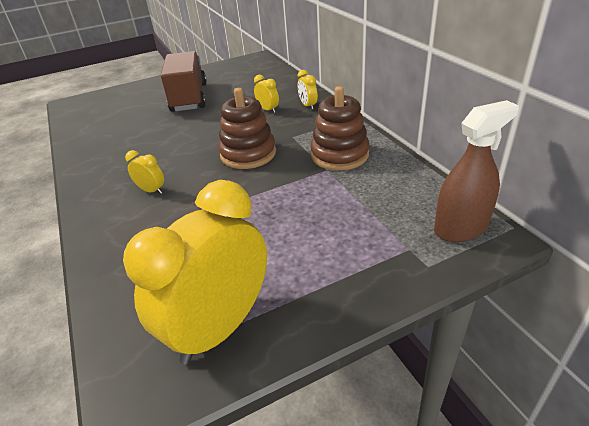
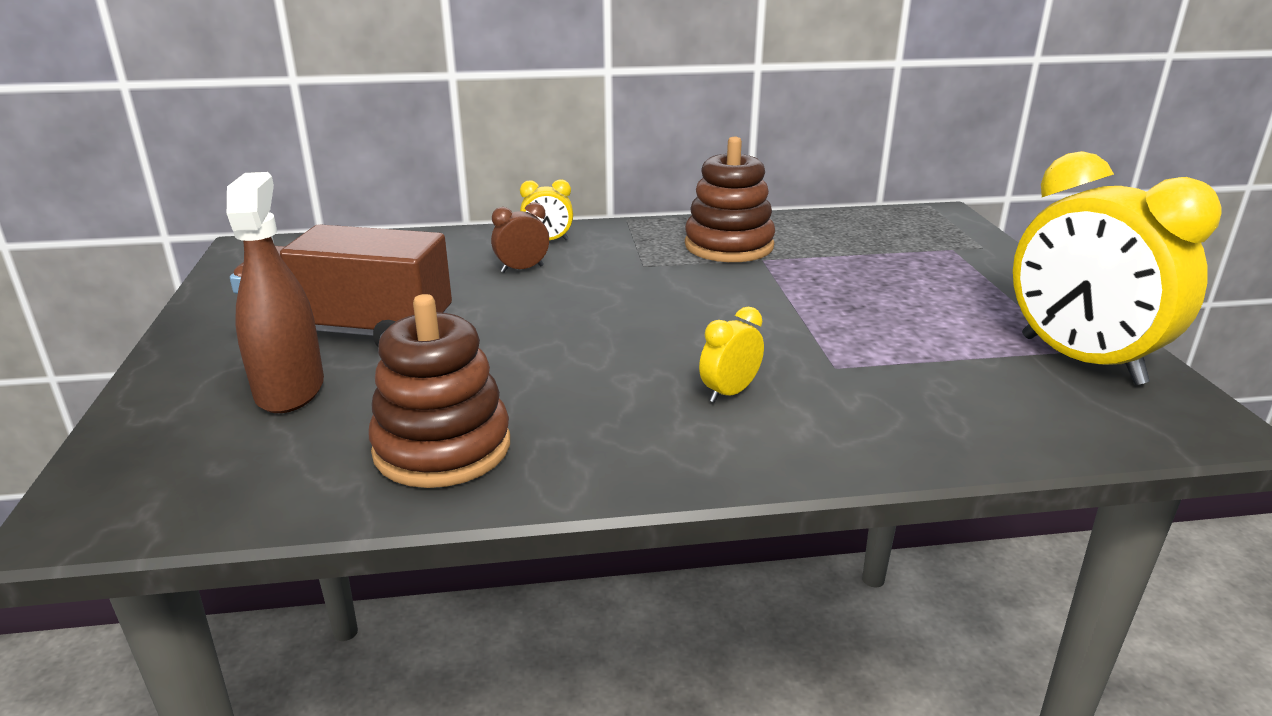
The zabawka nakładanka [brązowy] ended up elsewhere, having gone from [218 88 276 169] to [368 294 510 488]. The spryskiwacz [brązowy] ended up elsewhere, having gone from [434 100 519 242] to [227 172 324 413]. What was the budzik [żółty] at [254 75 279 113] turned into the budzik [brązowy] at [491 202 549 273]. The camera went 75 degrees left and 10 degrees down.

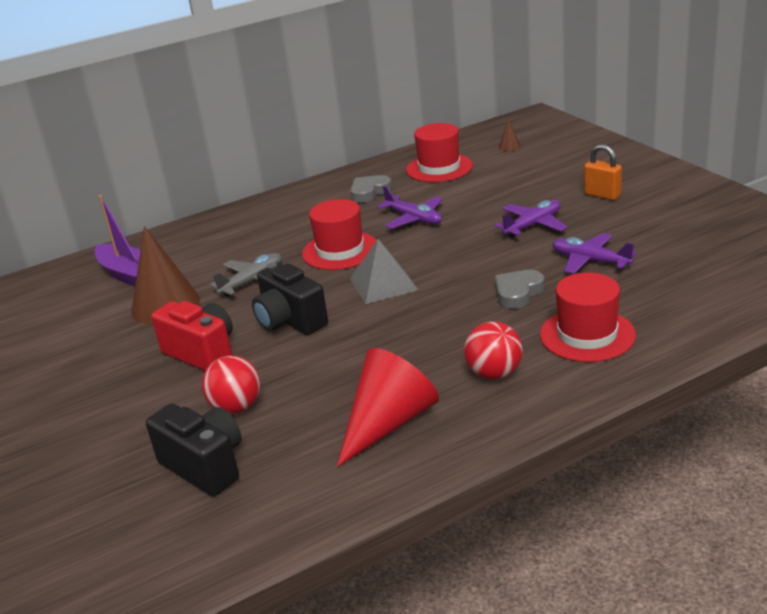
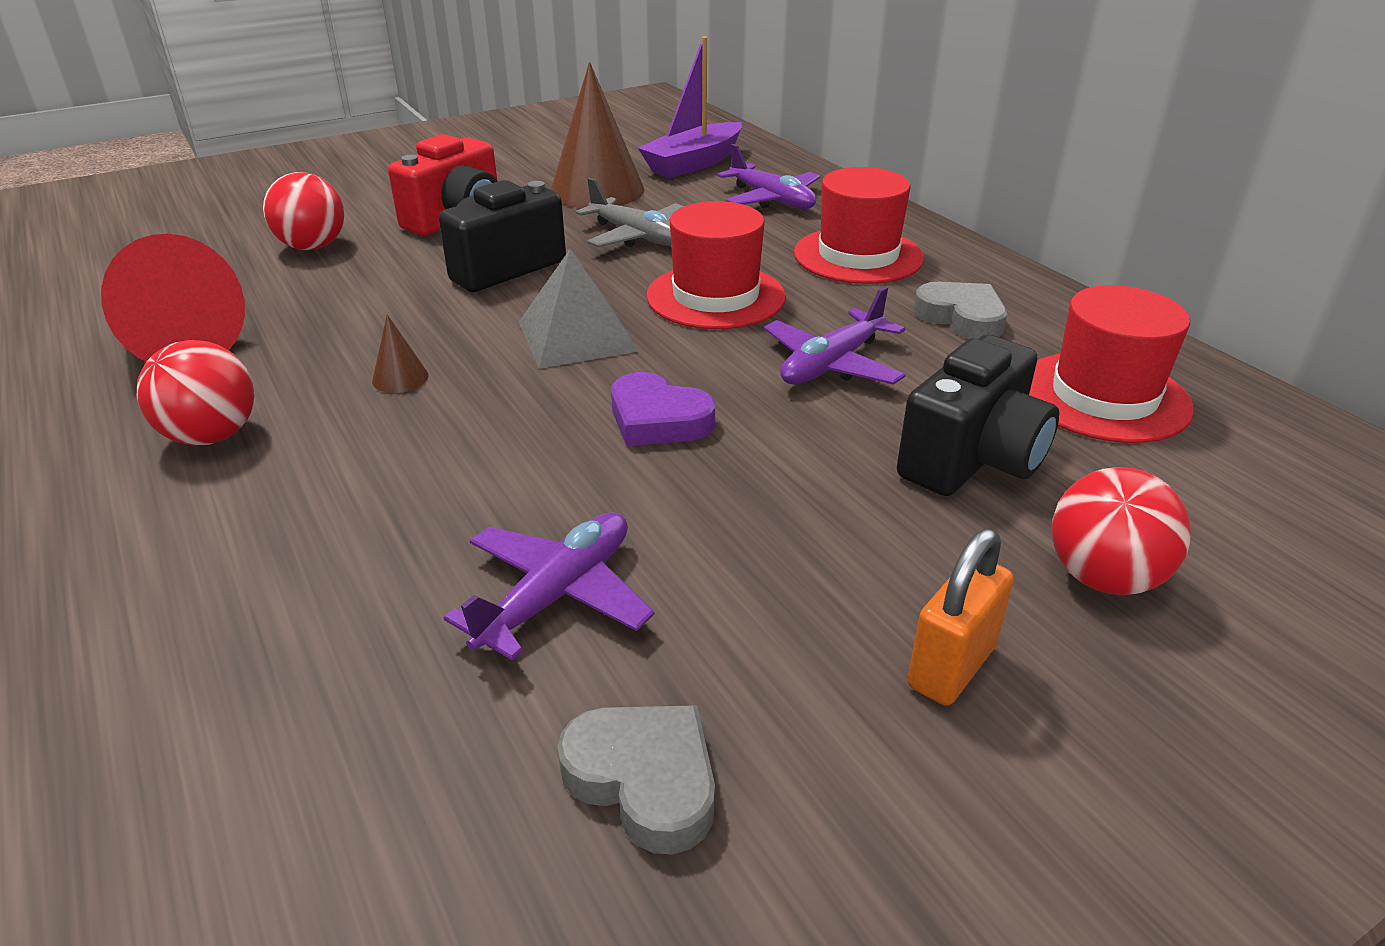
The second view gained the serce [fioletowy] at [611 372 715 446]. The second view gained the piłka [czerwony] at [1051 467 1191 595]. The aparat fotograficzny [czarny] ended up elsewhere, having gone from [146 404 242 496] to [897 335 1059 496]. The samolot [fioletowy] ended up elsewhere, having gone from [495 200 568 238] to [717 144 820 209]. The serce [szary] ended up elsewhere, having gone from [495 270 544 309] to [557 705 715 855]. The stożek [brązowy] ended up elsewhere, having gone from [499 119 521 151] to [372 315 429 393]. The kapelusz [czerwony] ended up elsewhere, having gone from [540 273 636 362] to [794 167 924 284]. The camera went 85 degrees right and 5 degrees up.

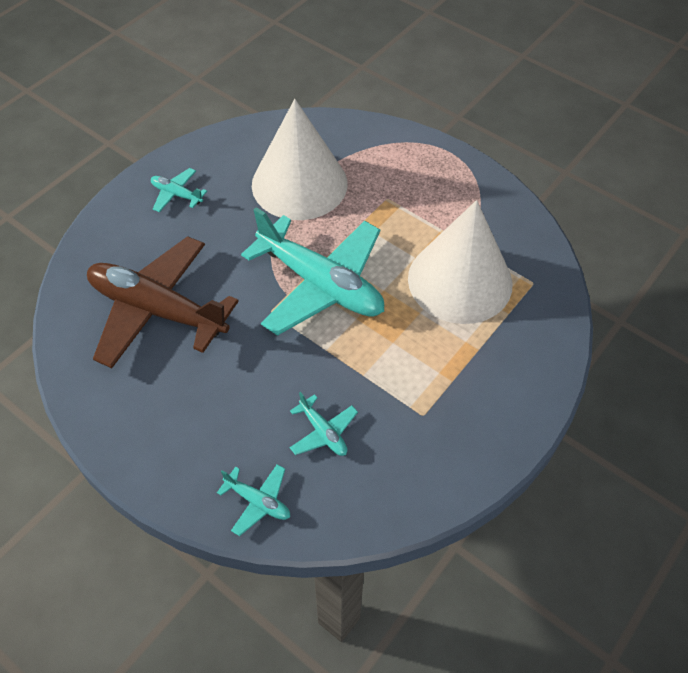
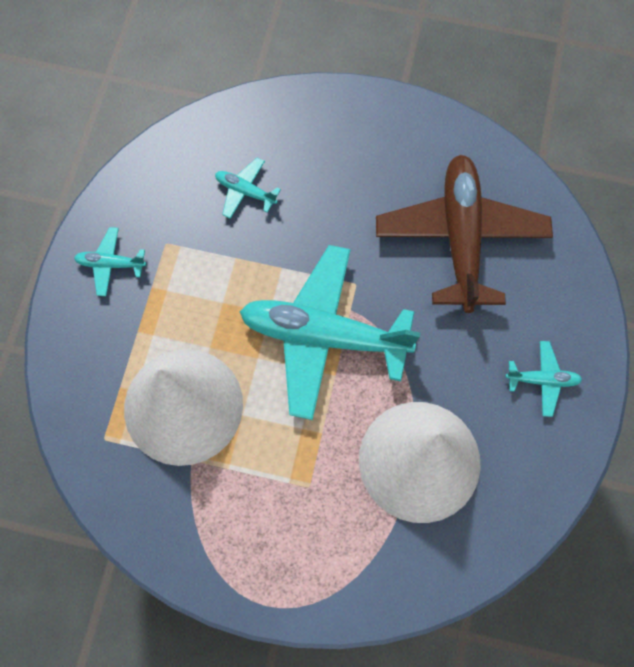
The samolot [turkusowy] ended up elsewhere, having gone from [217 464 290 536] to [74 227 146 296]. The samolot [brązowy] at [87 236 239 368] ended up facing another way, 90 degrees counterclockwise from before. The camera went 155 degrees right and 15 degrees up.

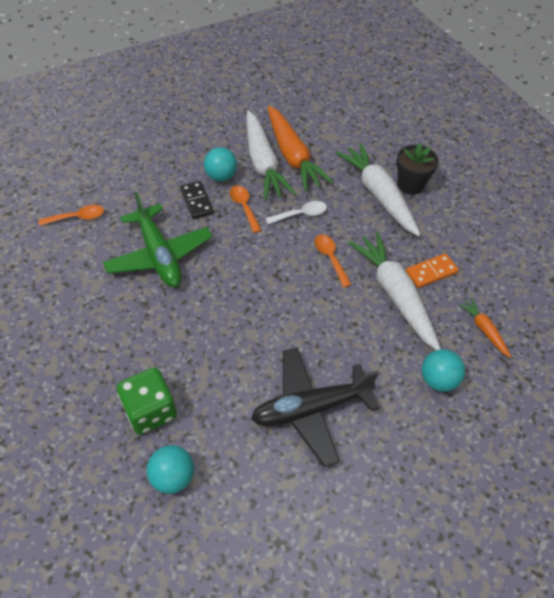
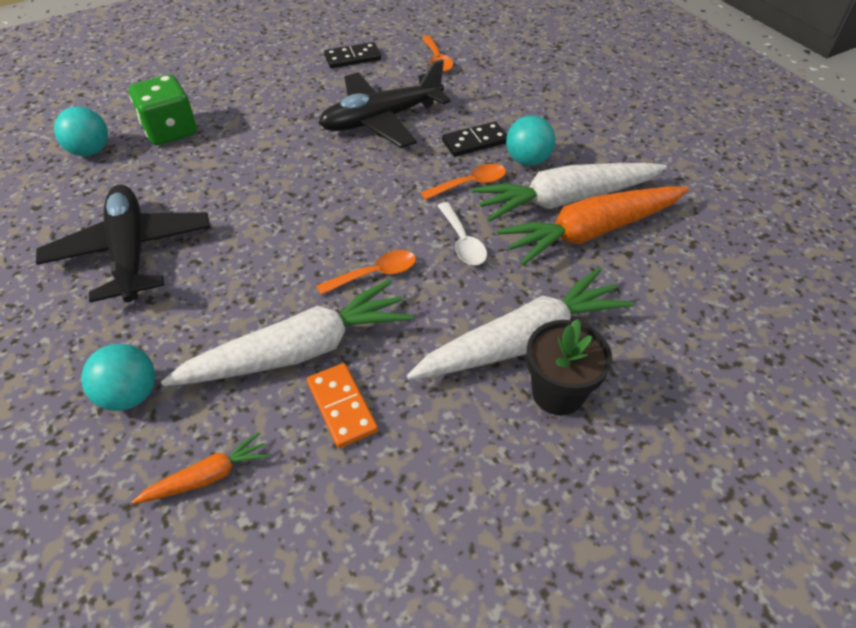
The second view gained the kostka domina [czarny] at [324 42 381 68]. What was the samolot [zielony] at [103 191 212 287] turned into the samolot [czarny] at [319 59 451 148]. The camera went 90 degrees right and 5 degrees down.

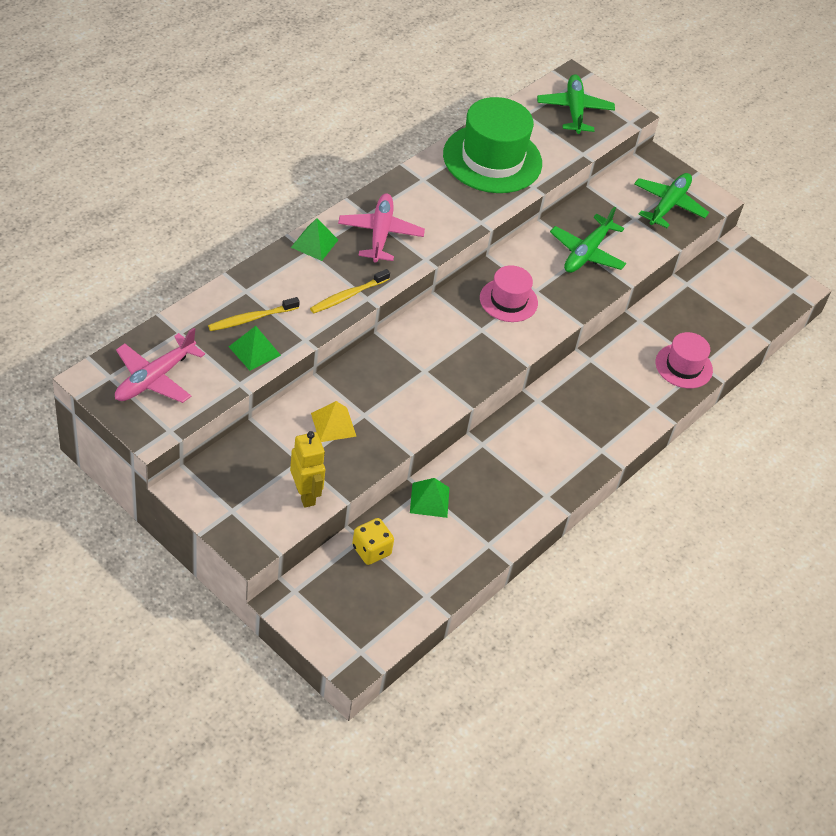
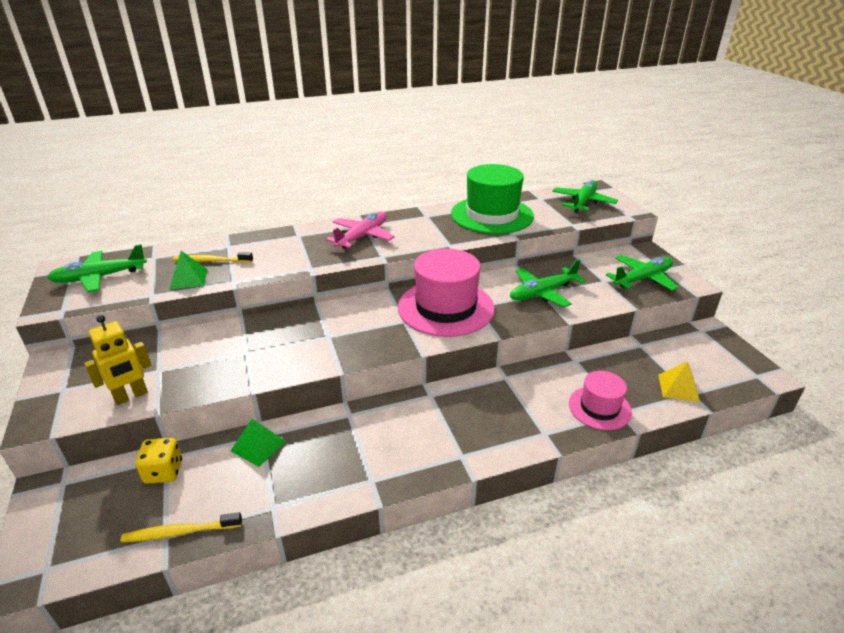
The second view lost the piramida [zielony] at [291 218 338 261]. The szczoteczka do zębów [żółty] ended up elsewhere, having gone from [310 269 390 313] to [121 512 242 543]. The piramida [żółty] ended up elsewhere, having gone from [311 401 357 442] to [658 362 700 402]. What was the samolot [różowy] at [115 328 205 403] turned into the samolot [zielony] at [47 244 147 292]. The robot [żółty] at [290 431 325 507] ended up facing another way, 45 degrees clockwise from before. The size of the kapelusz [różowy] at [480 265 538 322] changed by a factor of 1.79. The camera went 35 degrees right and 15 degrees down.

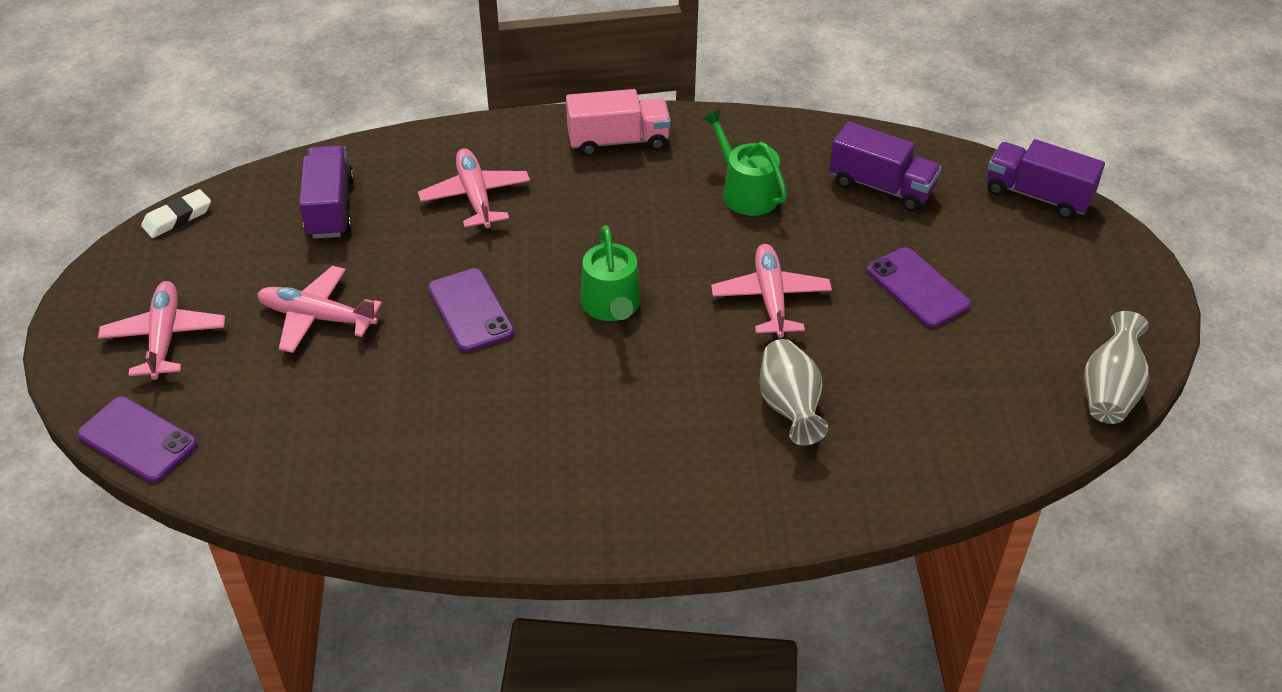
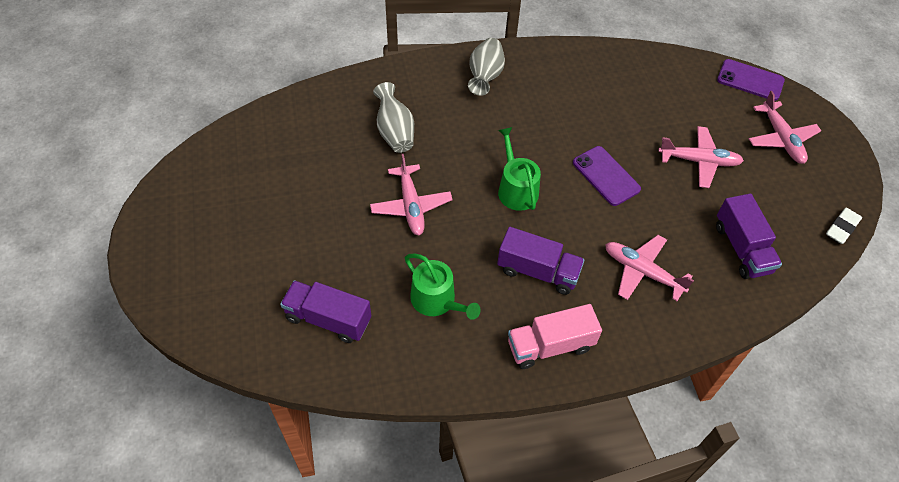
The second view lost the telefon [fioletowy] at [867 247 971 328]. The ciężarówka [fioletowy] ended up elsewhere, having gone from [987 139 1105 219] to [497 227 585 295]. The wazon [szary] ended up elsewhere, having gone from [1084 311 1149 424] to [468 38 505 96]. The samolot [różowy] at [418 148 530 228] ended up facing another way, 150 degrees clockwise from before. The camera went 170 degrees right and 10 degrees up.

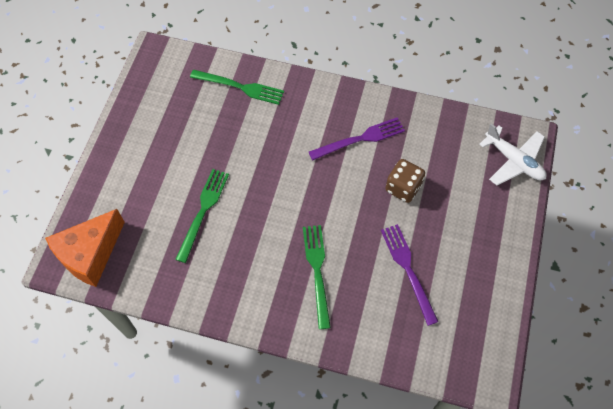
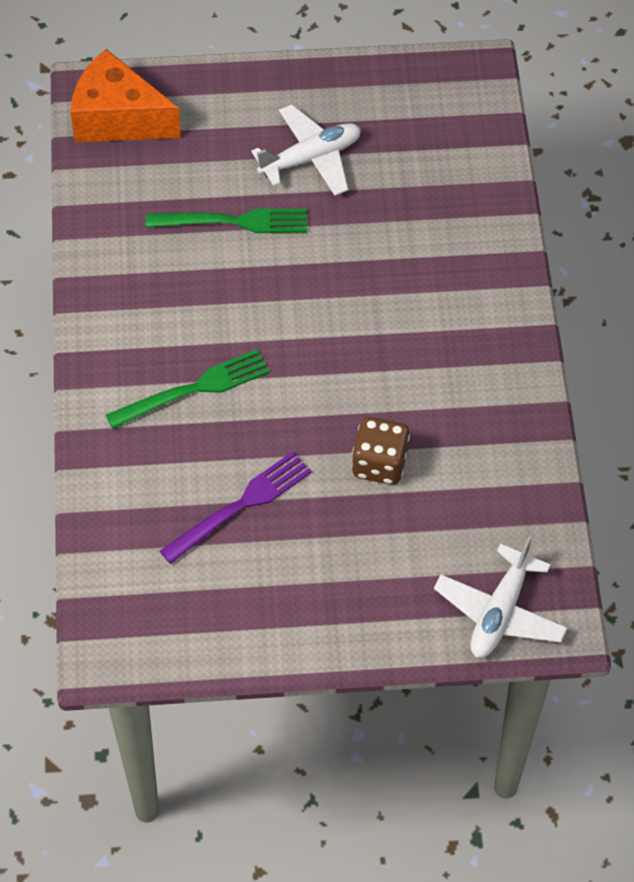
The second view lost the widelec [zielony] at [190 70 284 105]. The second view lost the widelec [fioletowy] at [309 117 405 161]. The second view gained the samolot [biały] at [251 105 361 196]. The camera went 70 degrees right and 5 degrees down.

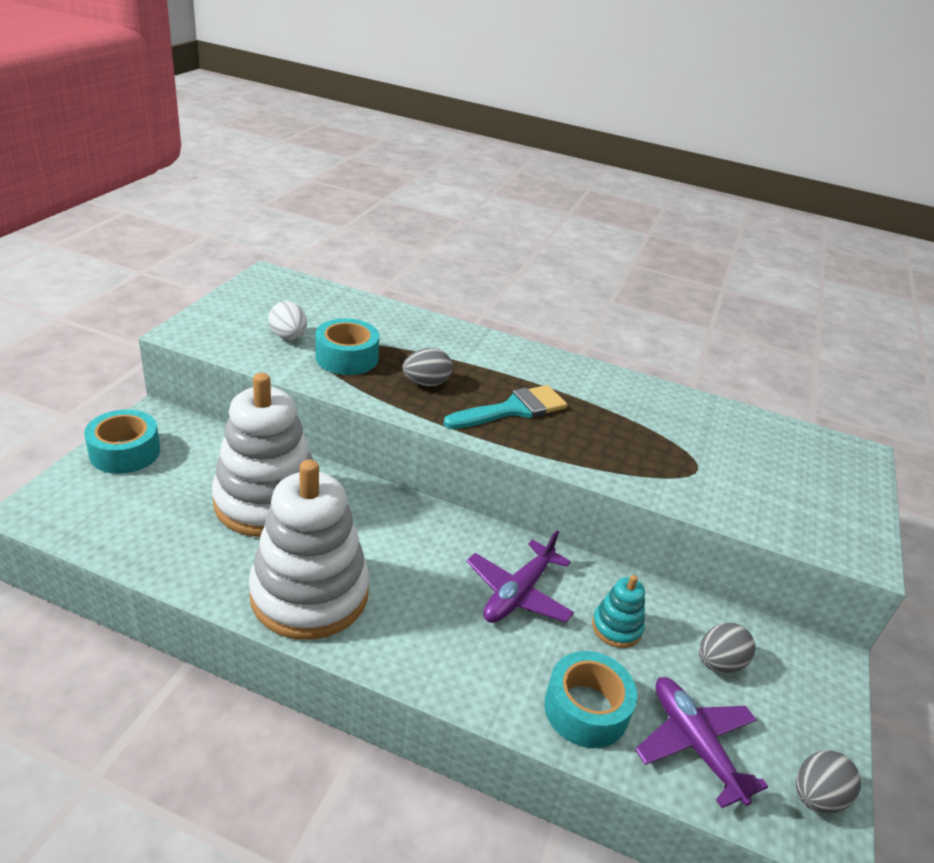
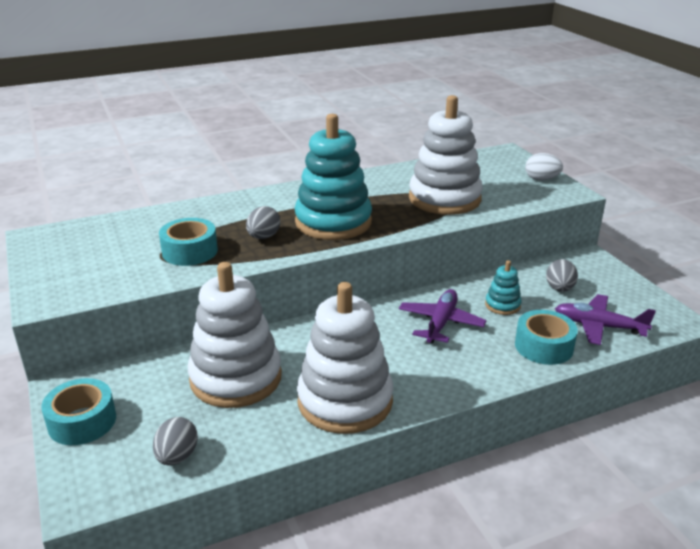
The second view gained the zabawka nakładanka [biały] at [409 95 483 215]. The jajko [biały] ended up elsewhere, having gone from [268 301 307 340] to [525 153 563 180]. The jajko [szary] ended up elsewhere, having gone from [796 750 861 813] to [153 417 198 466]. Where the pędzel [turkusowy] stood at [444 385 567 429], the zabawka nakładanka [turkusowy] came to stand at [295 114 372 240]. The samolot [fioletowy] at [467 530 574 623] ended up facing another way, 150 degrees counterclockwise from before. The camera went 40 degrees left and 5 degrees down.

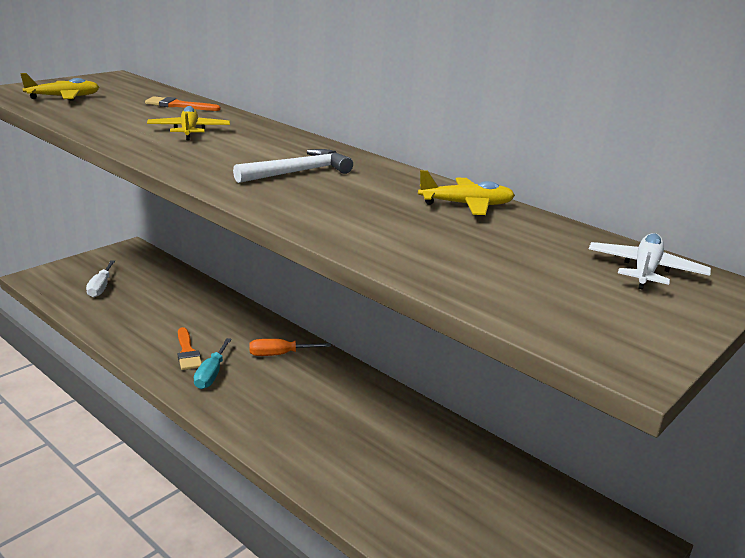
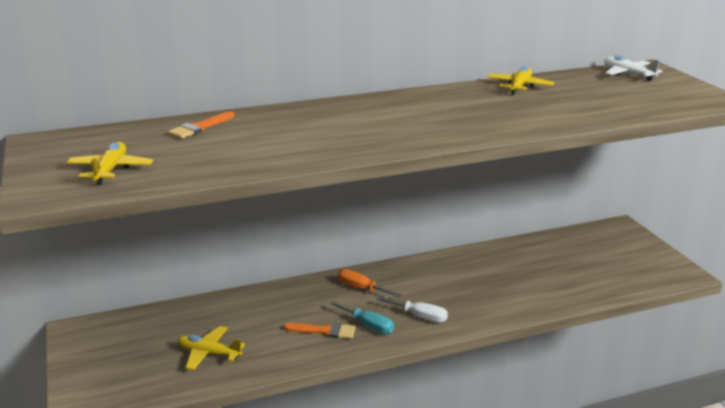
The second view lost the młotek [biały] at [233 149 353 183]. The śrubokręt [biały] ended up elsewhere, having gone from [86 260 115 297] to [376 296 448 323]. The samolot [żółty] ended up elsewhere, having gone from [147 106 230 141] to [178 326 245 370]. The śrubokręt [pomarańczowy] at [249 339 331 356] ended up facing another way, 105 degrees clockwise from before. The camera went 60 degrees left and 0 degrees up.

